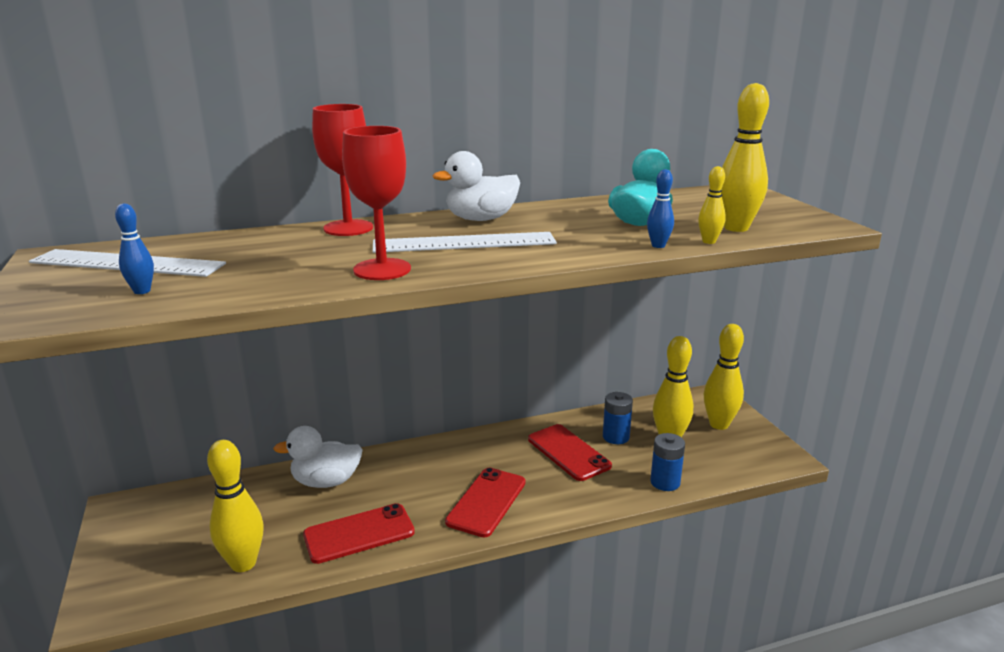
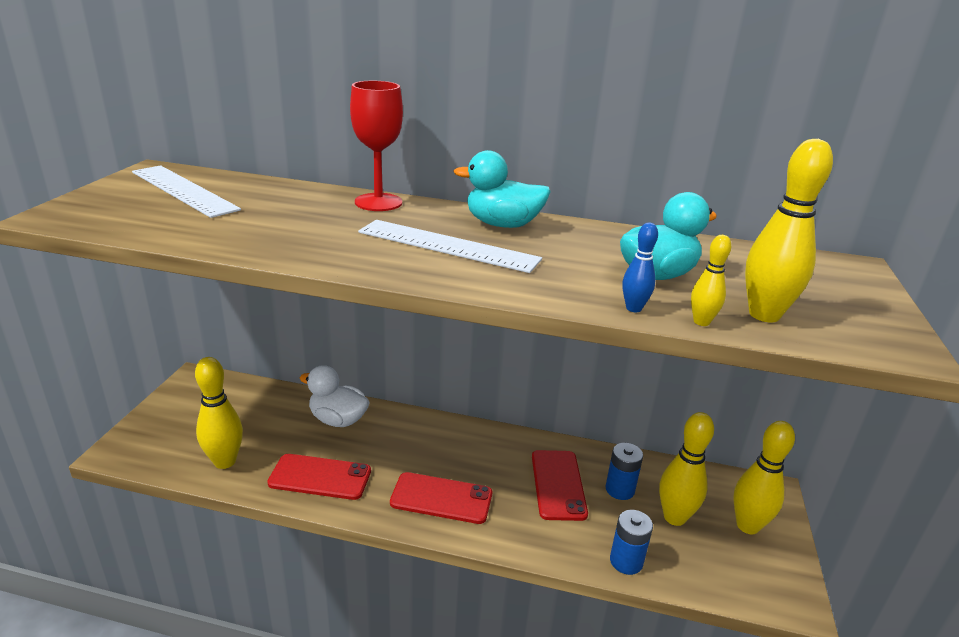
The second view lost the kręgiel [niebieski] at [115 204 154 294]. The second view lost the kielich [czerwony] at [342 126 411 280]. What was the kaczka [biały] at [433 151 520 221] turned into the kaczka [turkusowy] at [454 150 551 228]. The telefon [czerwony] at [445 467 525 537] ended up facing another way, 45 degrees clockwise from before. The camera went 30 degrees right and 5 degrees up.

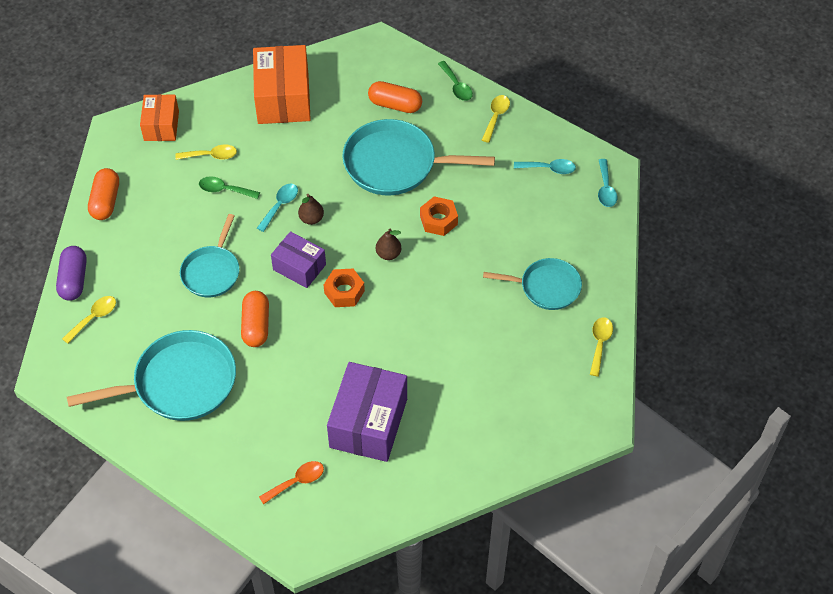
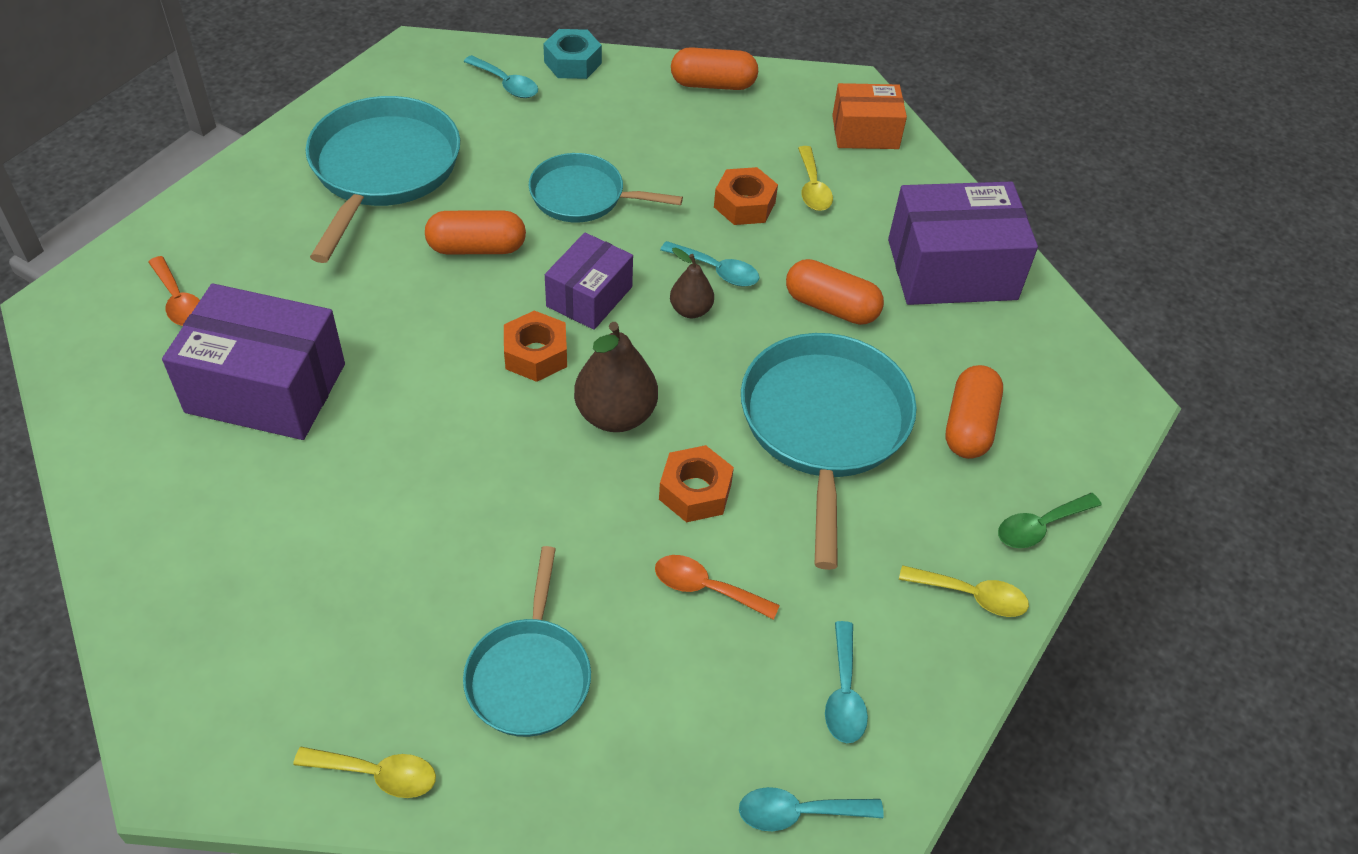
The second view gained the łyżka [pomarańczowy] at [655 555 780 620]. The second view gained the kapsułka [pomarańczowy] at [786 259 884 325]. Where the kapsułka [fioletowy] stood at [56 246 87 301], the nakrętka [turkusowy] came to stand at [543 29 602 79]. Where the łyżka [zielony] stood at [199 176 260 199], the nakrętka [pomarańczowy] came to stand at [714 167 778 225]. What was the łyżka [żółty] at [62 296 116 344] turned into the łyżka [turkusowy] at [463 55 538 98]. What was the pudełko [pomarańczowy] at [253 45 311 124] turned into the pudełko [fioletowy] at [888 182 1038 305]. The patelnia [turkusowy] at [67 330 236 421] ended up facing another way, 150 degrees counterclockwise from before. The size of the gruszka [brązowy] at [376 228 401 260] changed by a factor of 1.74. The camera went 85 degrees right and 5 degrees down.

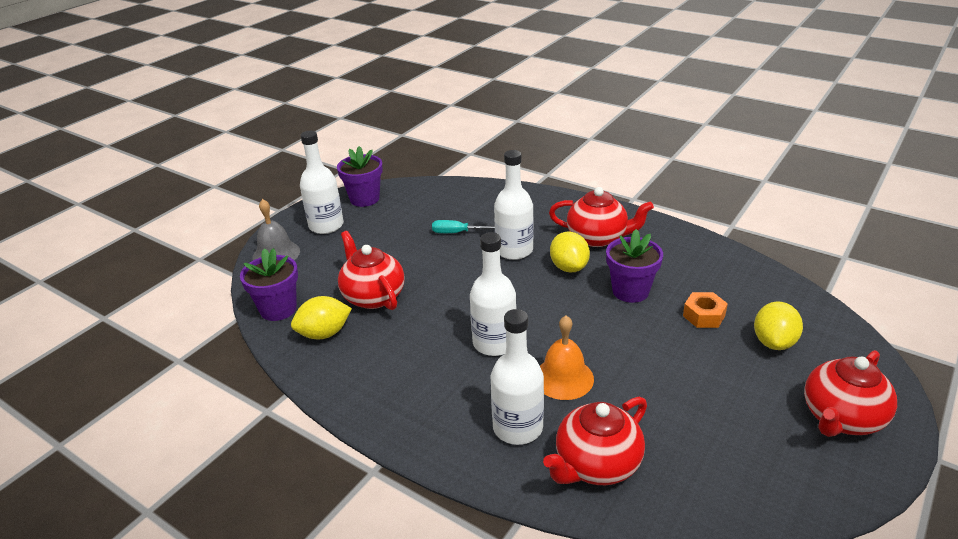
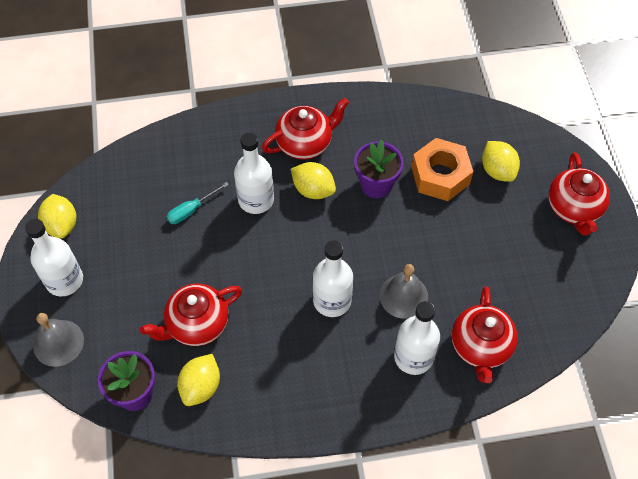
Where the doniczka [fioletowy] stood at [337 146 383 207], the cytryna [żółty] came to stand at [38 194 76 239]. What was the dzwonek [pomarańczowy] at [540 315 594 400] turned into the dzwonek [szary] at [380 264 428 319]. The imbryk [czerwony] at [338 231 405 310] ended up facing another way, 45 degrees counterclockwise from before. The size of the nakrętka [pomarańczowy] at [683 292 728 328] changed by a factor of 1.75. The camera went 45 degrees left and 25 degrees up.

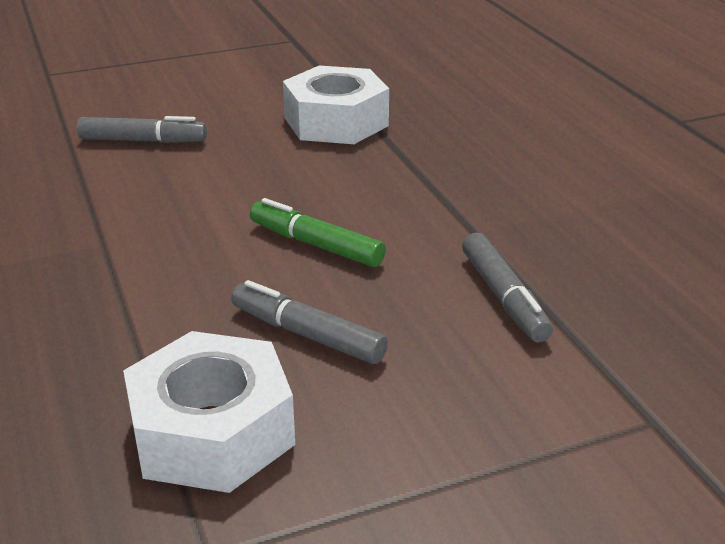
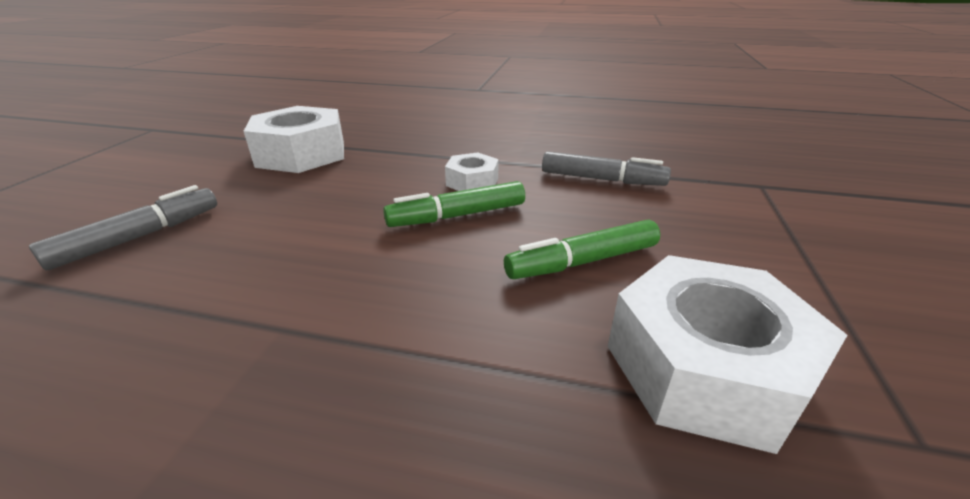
The second view gained the nakrętka [biały] at [445 152 499 191]. What was the flamaster [szary] at [231 280 388 364] turned into the flamaster [zielony] at [504 219 660 279]. The camera went 55 degrees left and 0 degrees up.

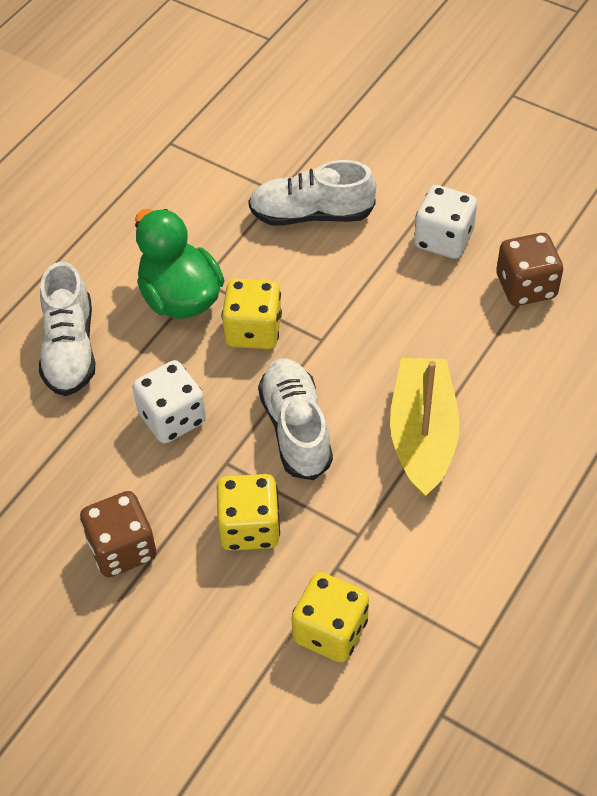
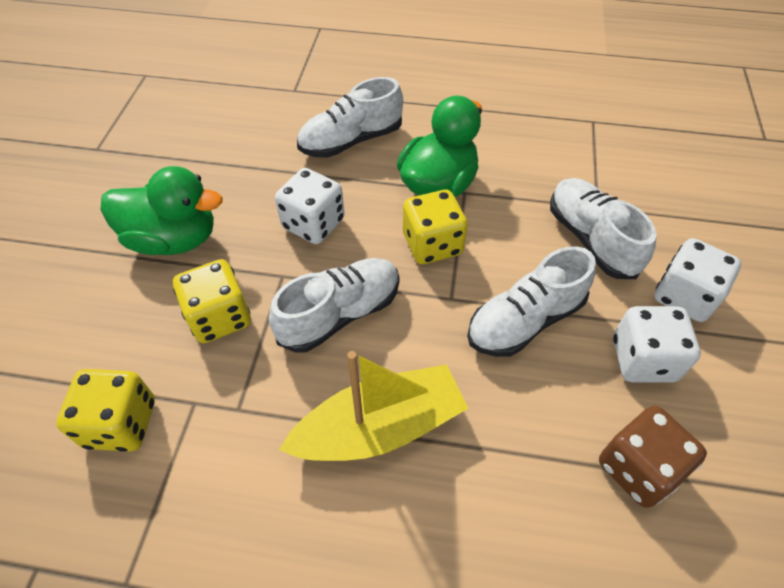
The second view gained the but [biały] at [467 246 596 357]. The second view gained the kostka do gry [biały] at [654 238 741 322]. Where the kostka do gry [brązowy] stood at [80 491 157 577], the kaczka [zielony] came to stand at [101 166 223 255]. The camera went 65 degrees right and 0 degrees up.

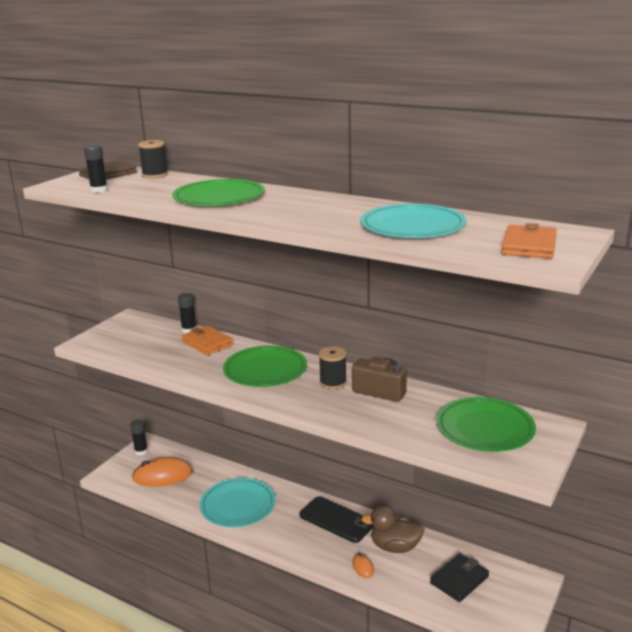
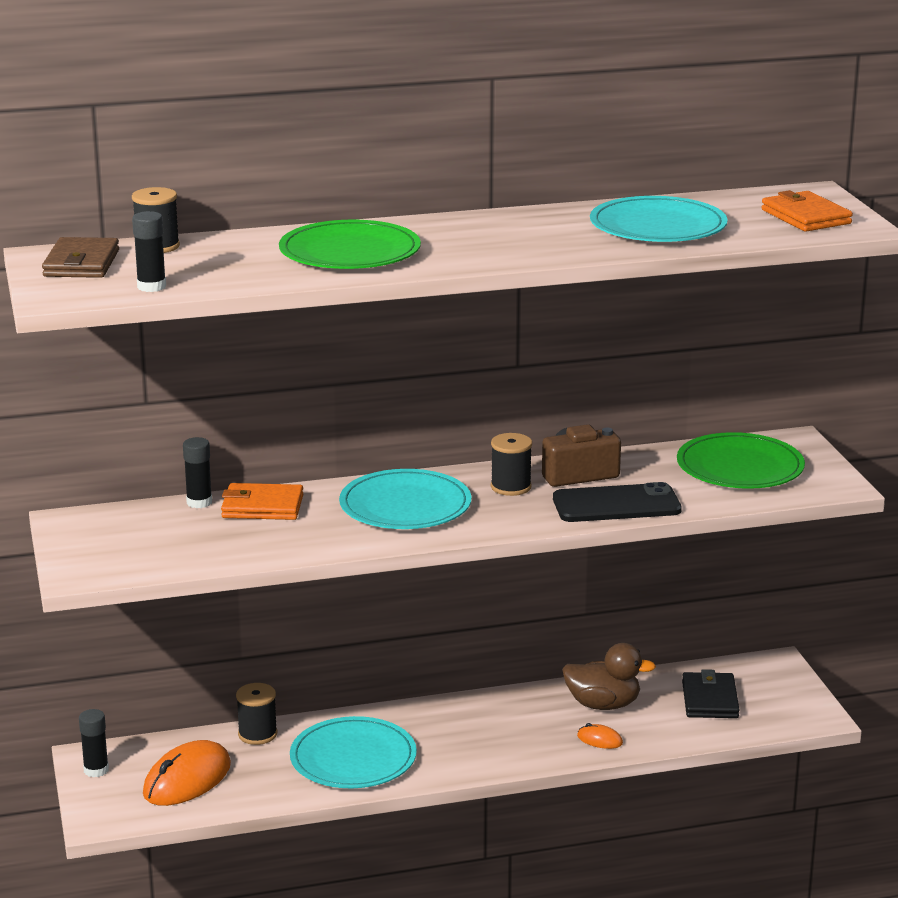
The second view gained the szpulka [czarny] at [236 683 277 745]. The telefon [czarny] ended up elsewhere, having gone from [299 496 373 543] to [553 482 682 522]. What was the talerz [zielony] at [223 345 307 387] turned into the talerz [turkusowy] at [339 469 471 529]. The kaczka [brązowy] at [361 505 425 553] ended up facing another way, 135 degrees counterclockwise from before. The camera went 45 degrees left and 0 degrees up.

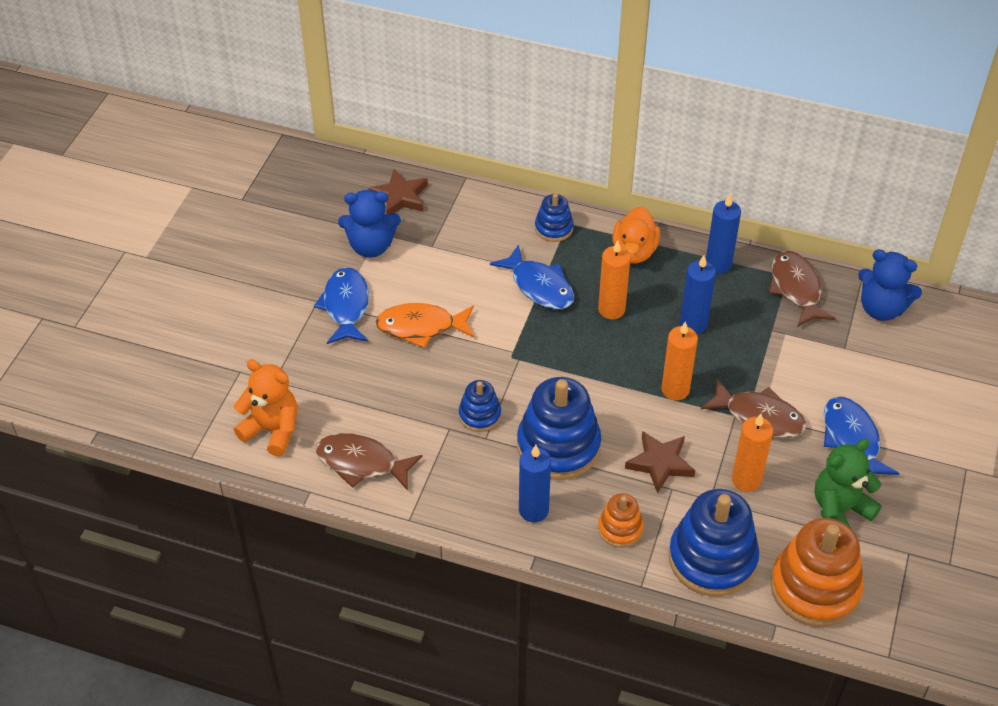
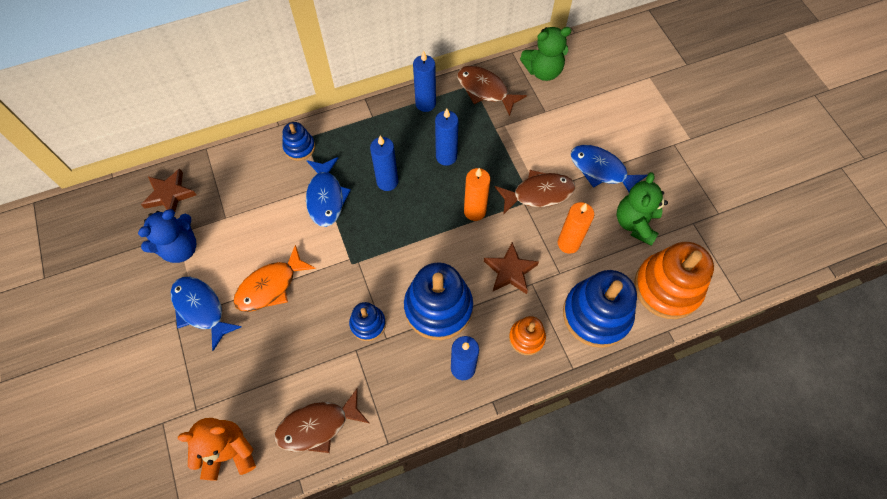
The second view lost the kaczka [pomarańczowy] at [612 206 660 263]. What was the świeca [pomarańczowy] at [598 240 630 319] turned into the świeca [niebieski] at [370 136 398 191]. What was the miś [niebieski] at [858 249 922 321] turned into the miś [zielony] at [520 27 572 81]. The ryba [niebieski] at [490 244 574 309] ended up facing another way, 75 degrees clockwise from before. The camera went 40 degrees left and 15 degrees up.

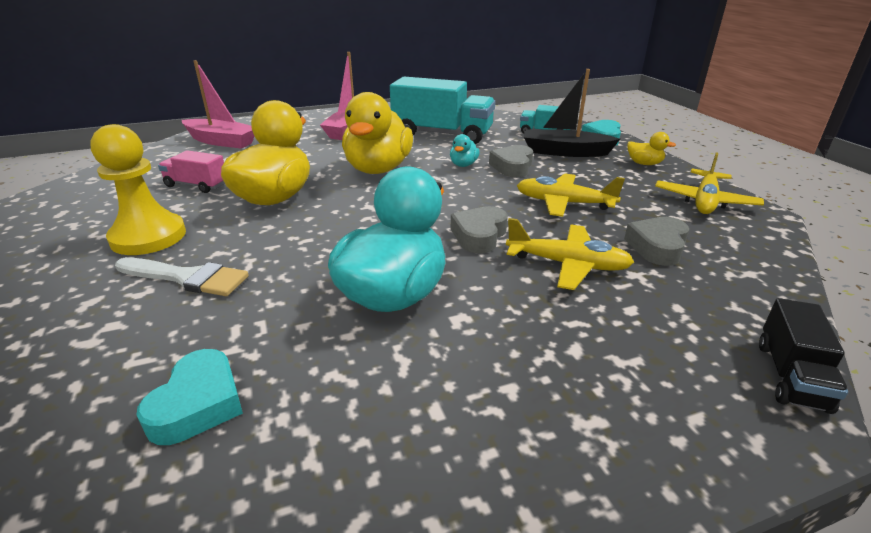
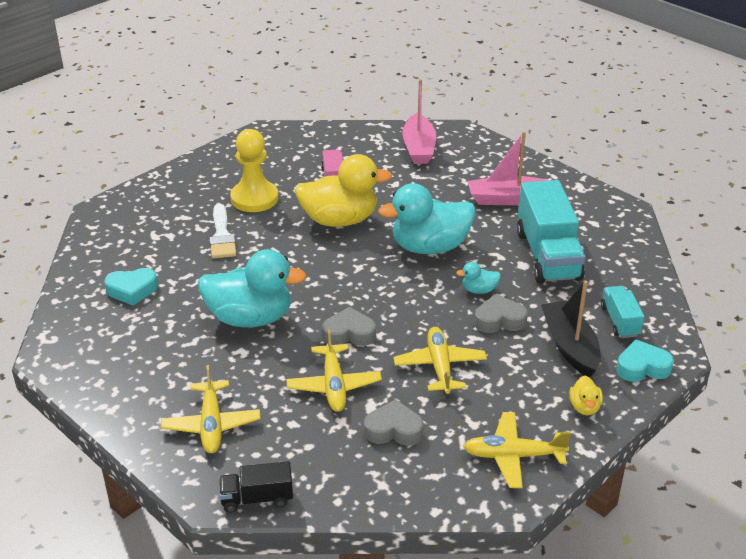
The second view gained the samolot [żółty] at [161 365 261 453]. What was the kaczka [żółty] at [342 92 413 174] turned into the kaczka [turkusowy] at [378 183 476 254]. The camera went 65 degrees right and 5 degrees up.

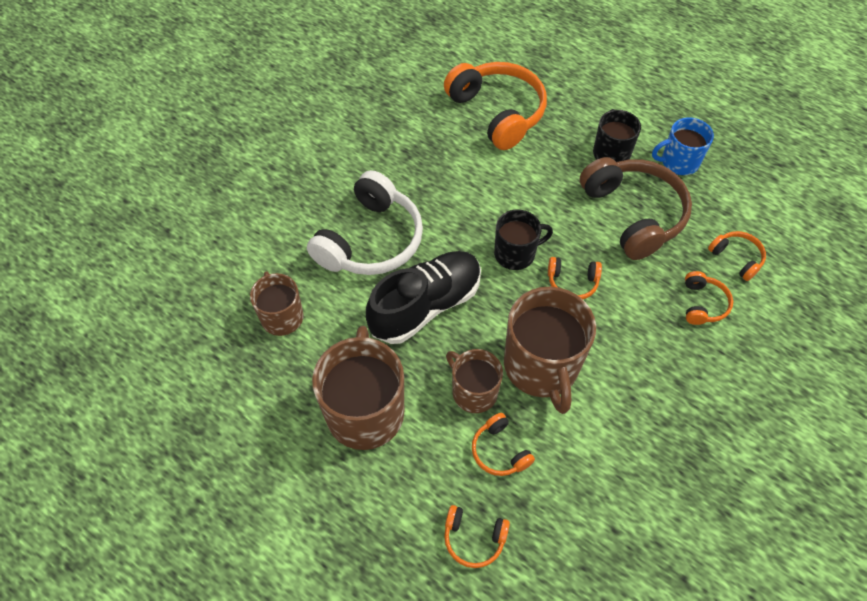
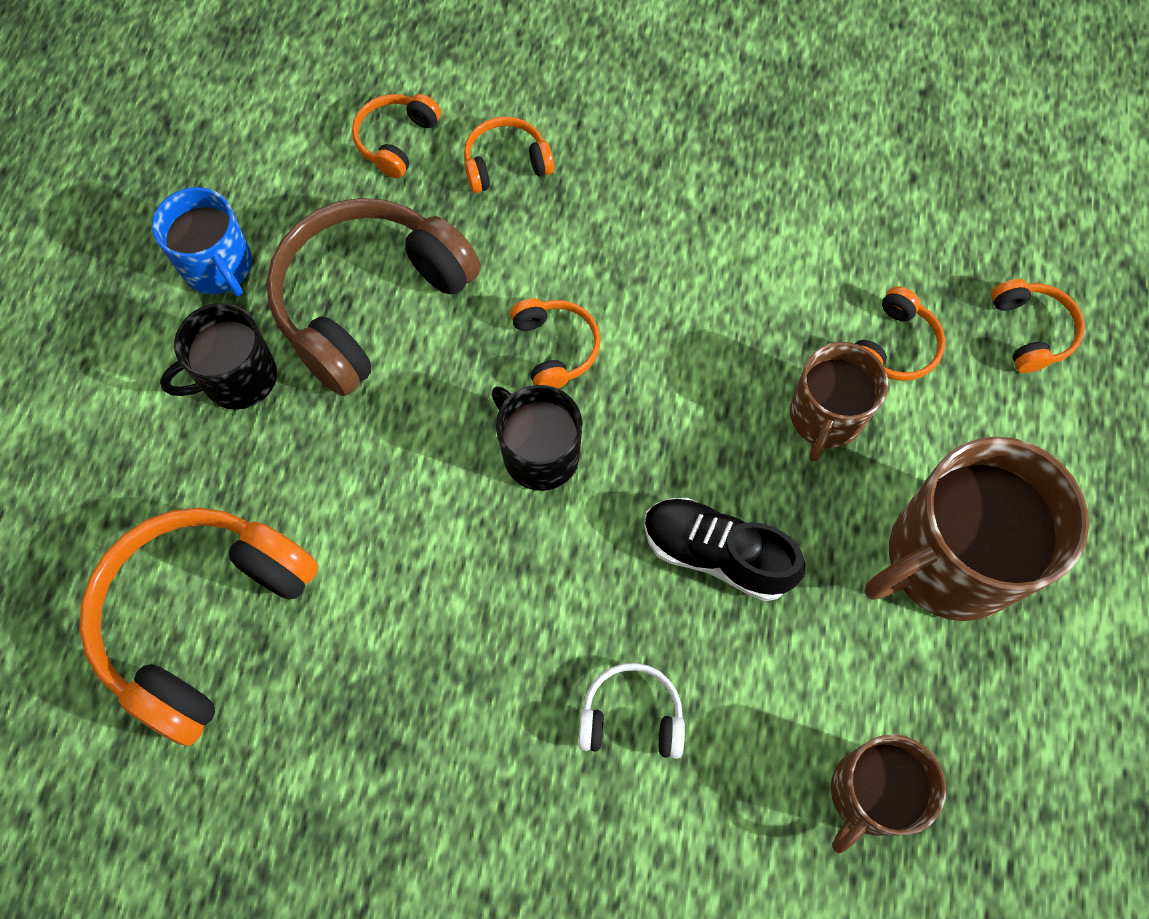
The second view lost the kubek [brązowy] at [504 287 596 414]. The size of the słuchawki [biały] at [307 170 423 275] changed by a factor of 0.47. The size of the but [czarny] at [366 251 481 344] changed by a factor of 0.66. The camera went 115 degrees left and 10 degrees up.

